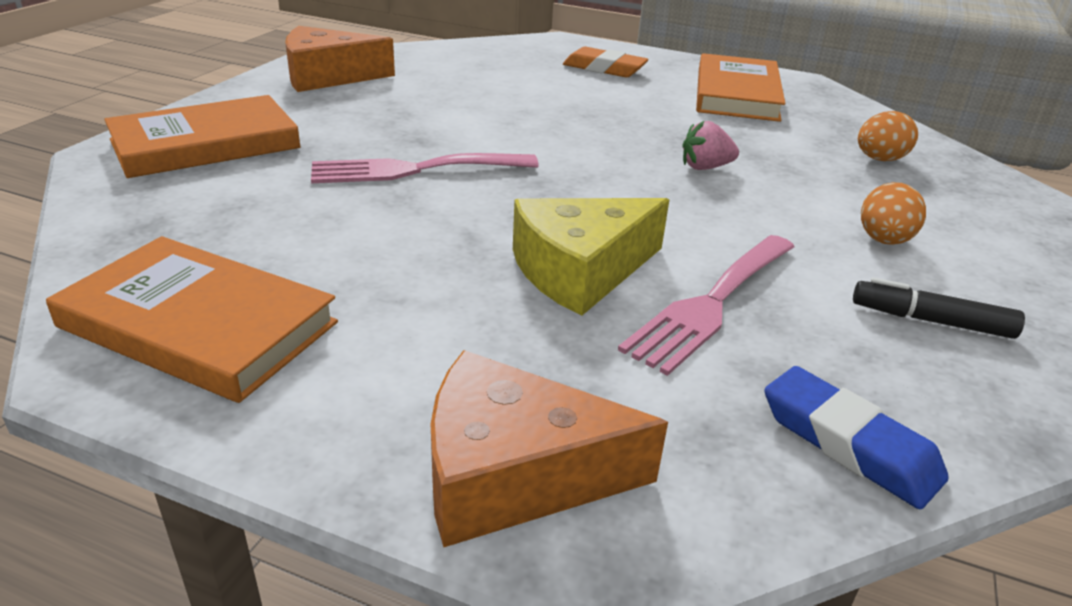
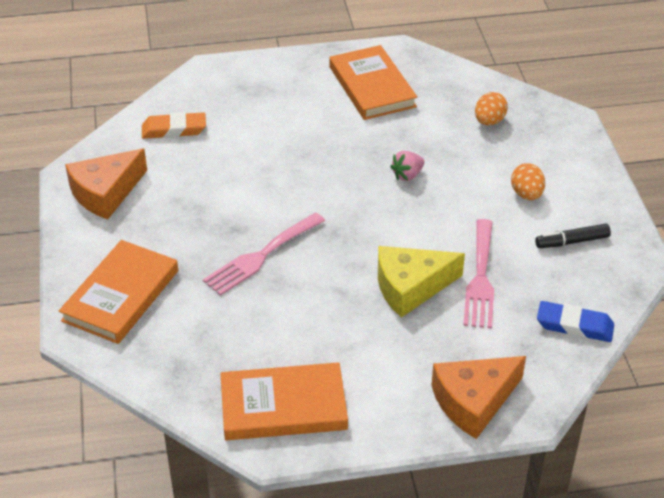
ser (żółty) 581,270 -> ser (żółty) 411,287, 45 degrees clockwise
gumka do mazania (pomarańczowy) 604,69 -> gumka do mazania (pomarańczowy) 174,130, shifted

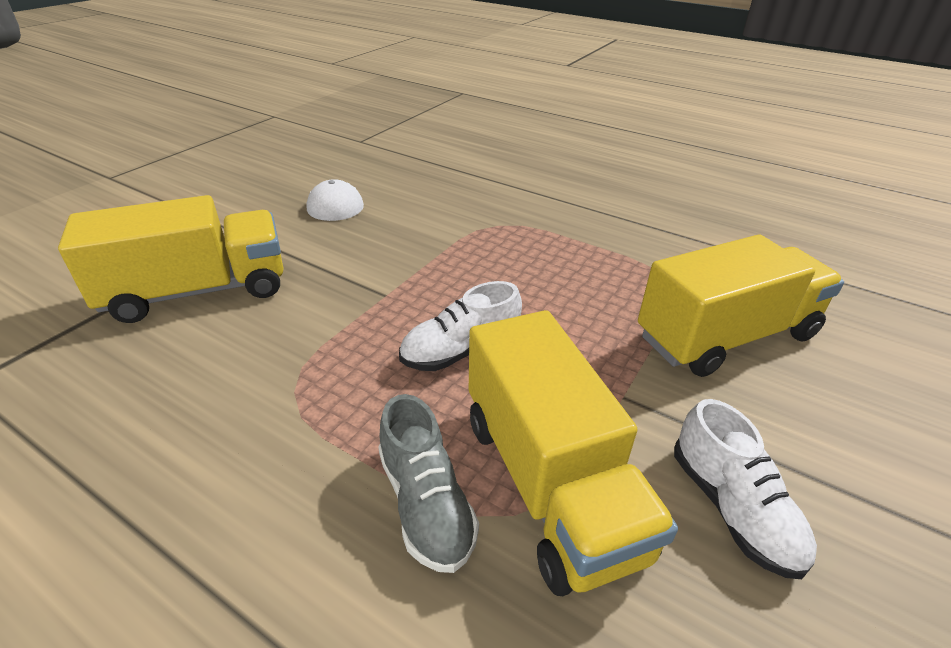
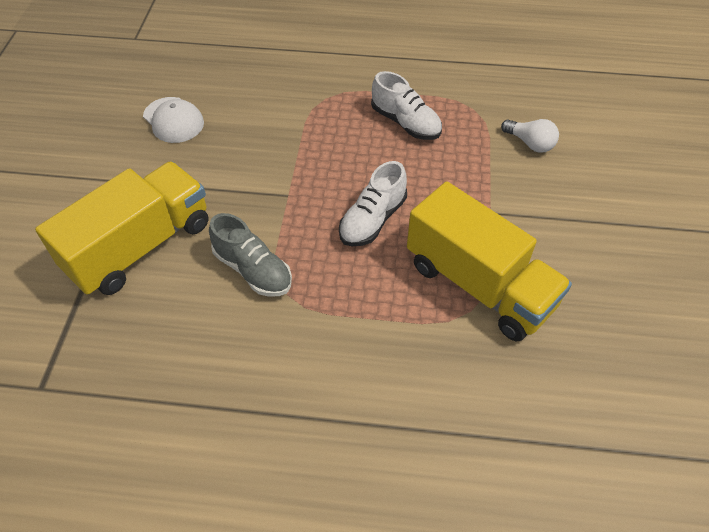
but (szary) 426,504 -> but (szary) 253,270, shifted
ciężarówka (żółty) 726,336 -> żarówka (biały) 530,143
but (biały) 733,509 -> but (biały) 405,123, shifted

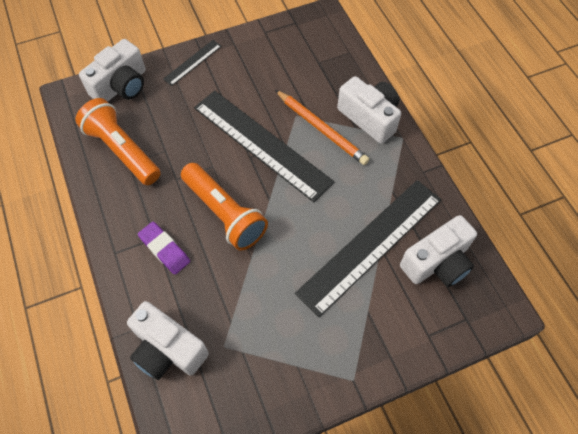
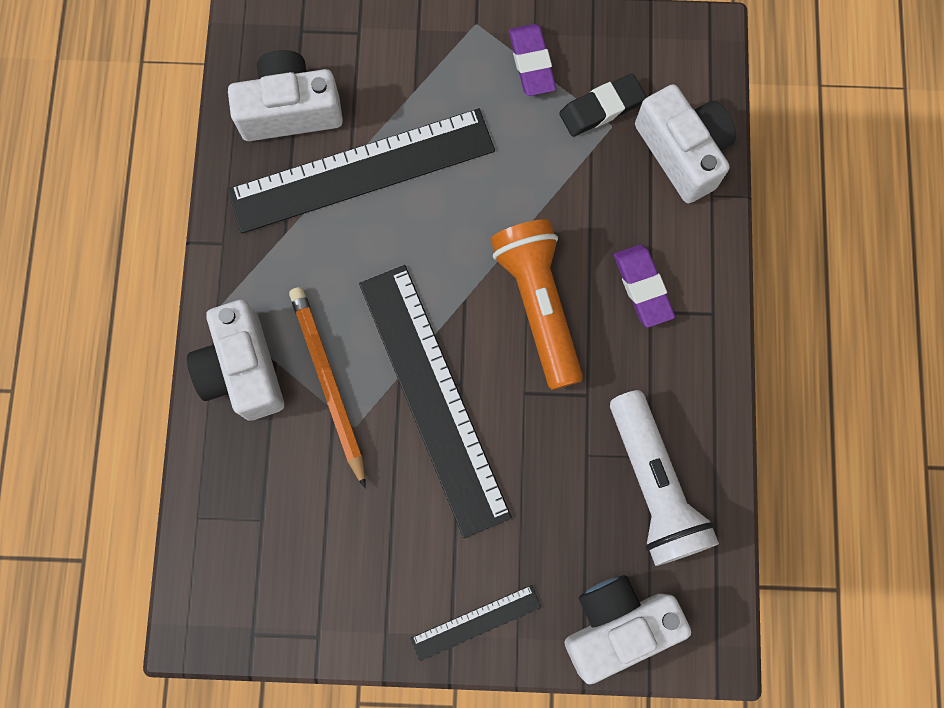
latarka (pomarańczowy) 122,150 -> latarka (biały) 653,485
none -> gumka do mazania (fioletowy) 531,63
none -> gumka do mazania (czarny) 601,108

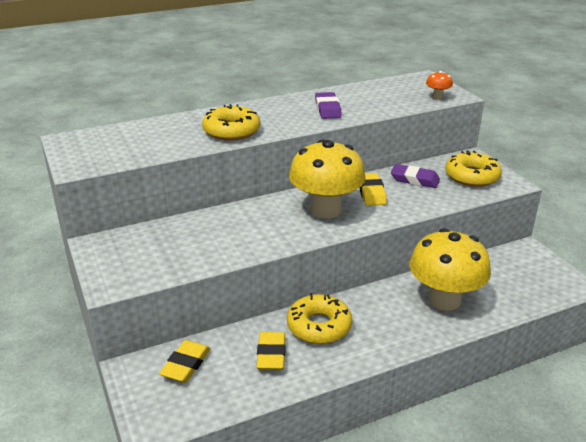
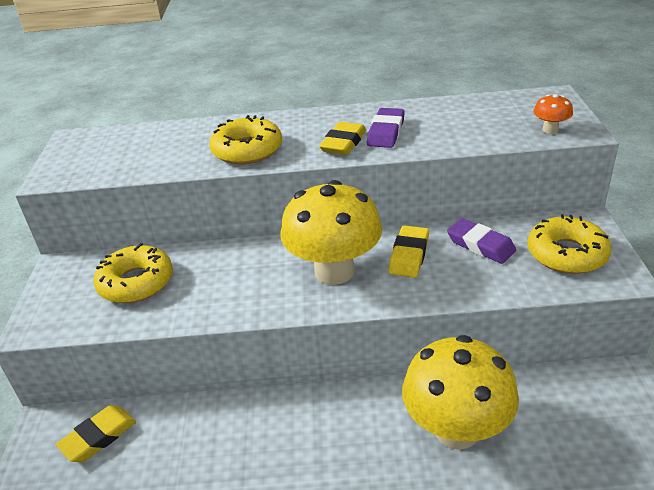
gumka do mazania (żółty) 271,354 -> gumka do mazania (żółty) 343,143, shifted
donut (żółty) 319,326 -> donut (żółty) 136,282, shifted

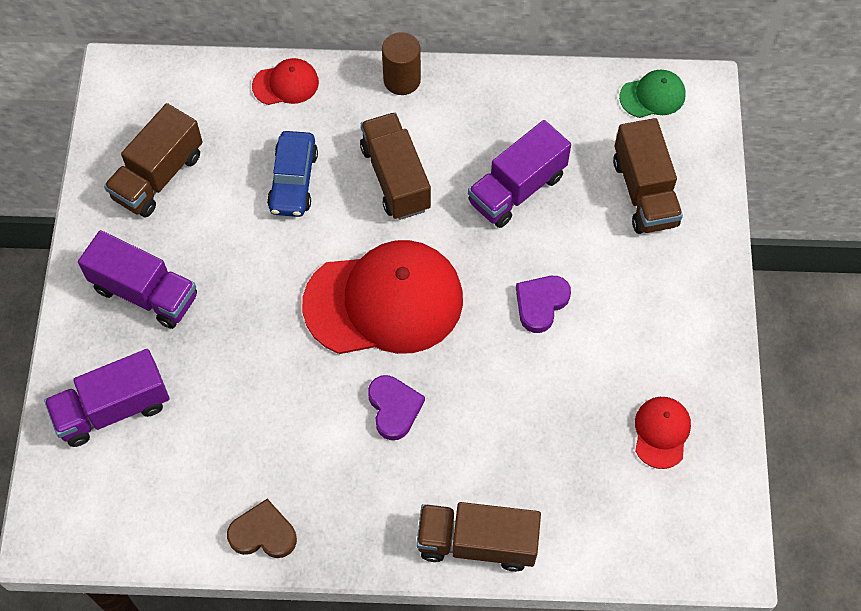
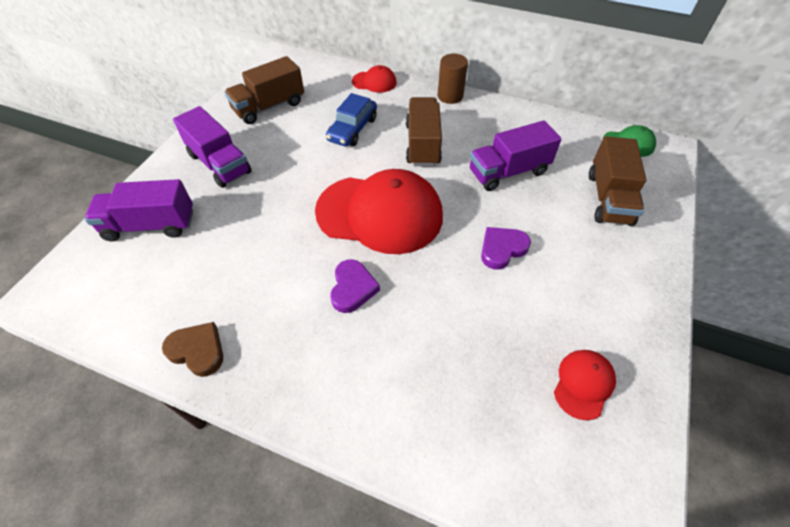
ciężarówka (brązowy) 477,542 -> none

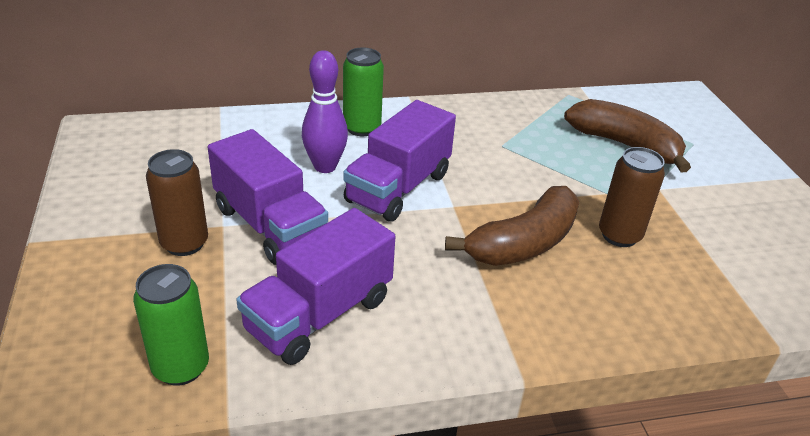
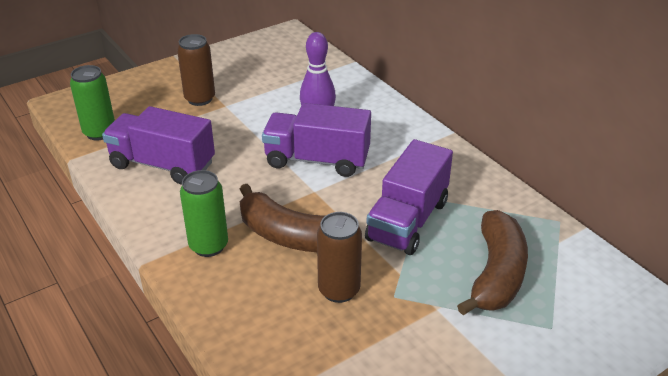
ciężarówka (fioletowy) 270,225 -> ciężarówka (fioletowy) 407,220, shifted
puszka (zielony) 362,128 -> puszka (zielony) 208,246, shifted

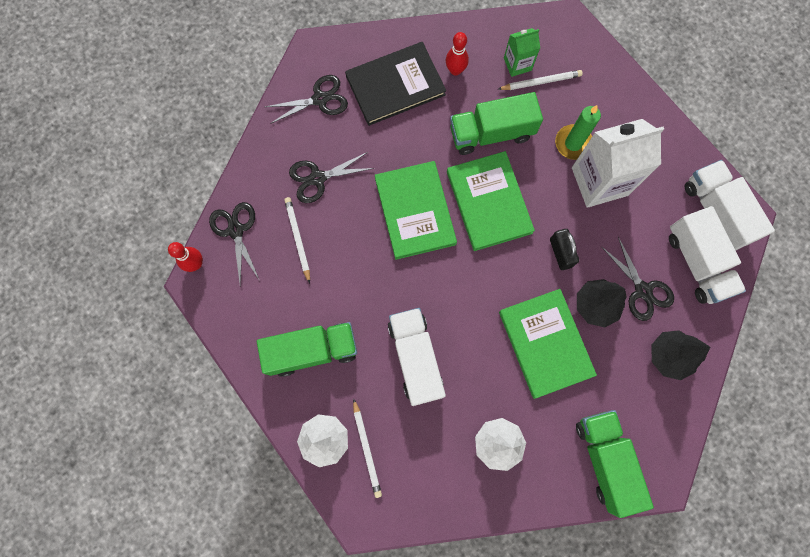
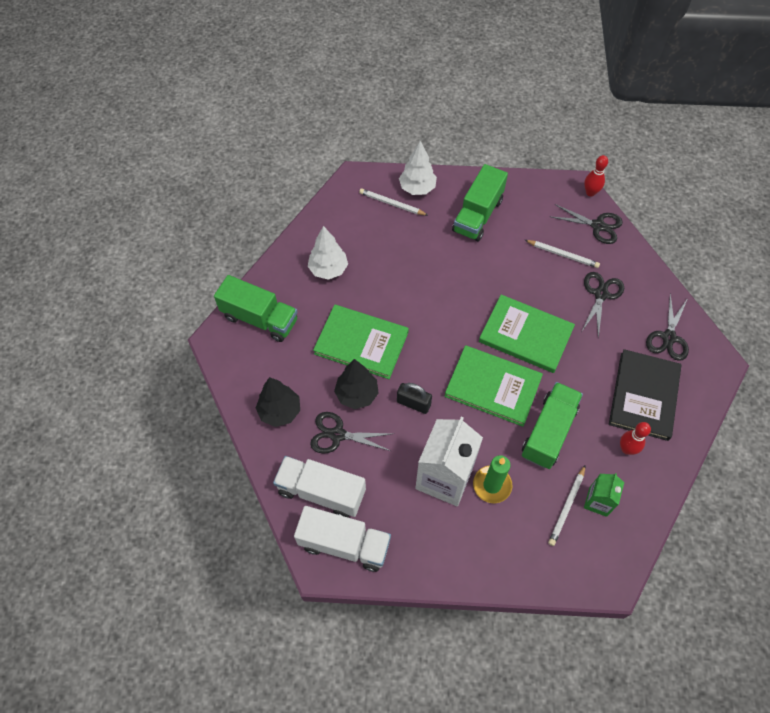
ciężarówka (biały) 415,358 -> none

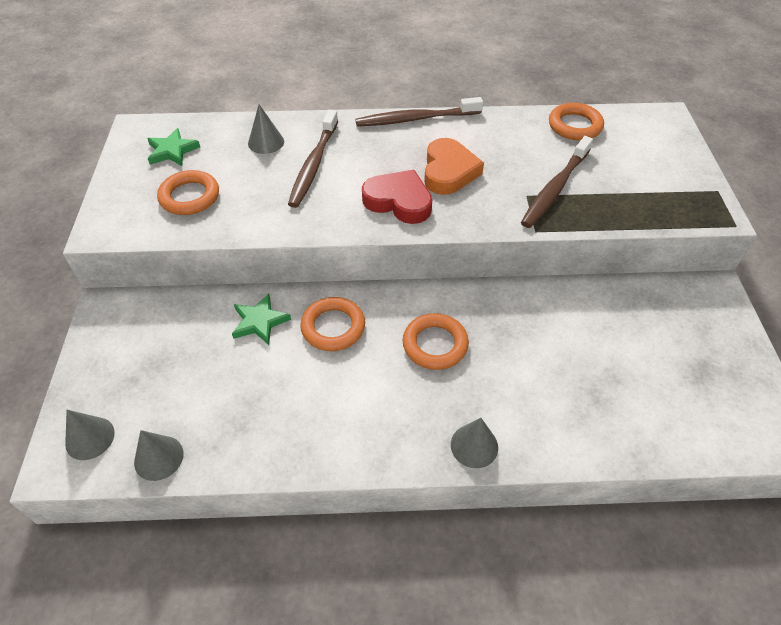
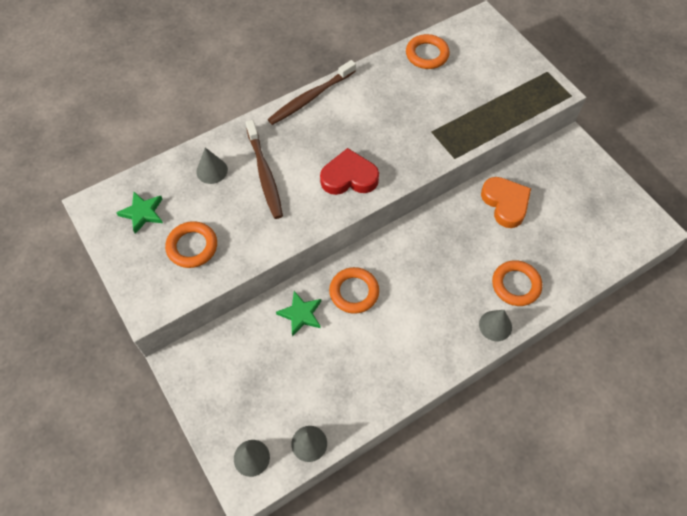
pierścień (pomarańczowy) 435,344 -> pierścień (pomarańczowy) 516,285, shifted
serce (pomarańczowy) 449,171 -> serce (pomarańczowy) 505,203, shifted
szczoteczka do zębów (brązowy) 555,189 -> none

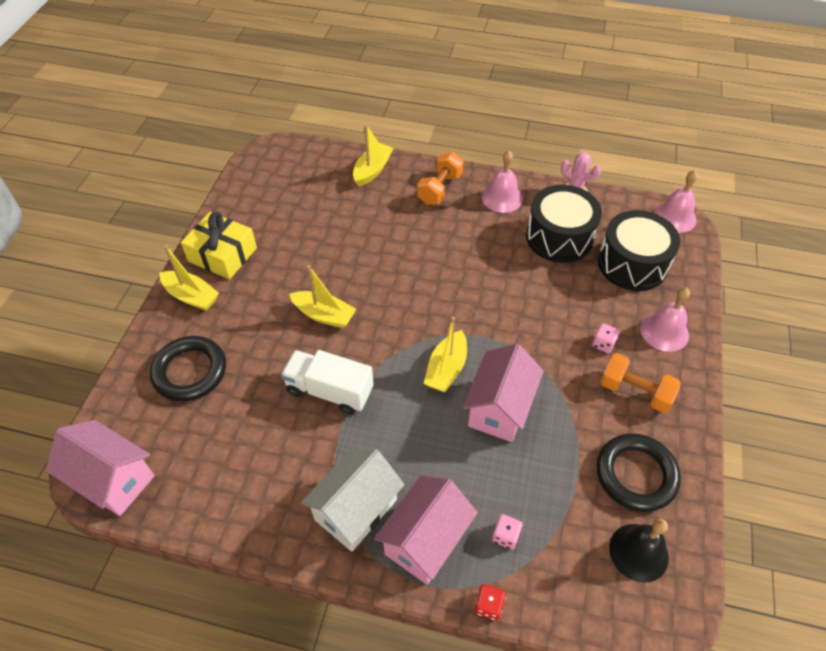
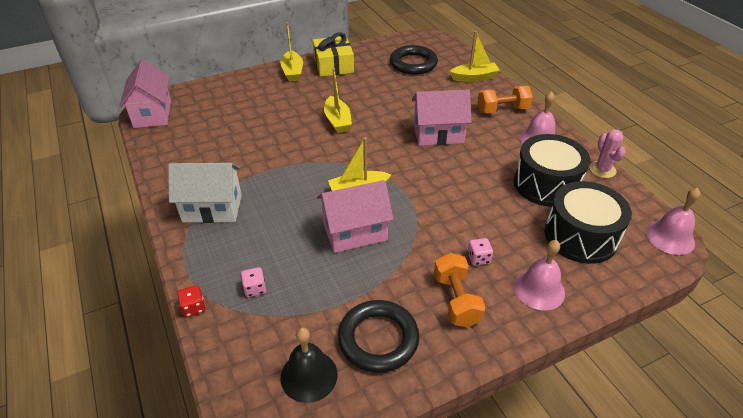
pierścień (czarny) 190,371 -> pierścień (czarny) 413,63, shifted
ciężarówka (biały) 329,391 -> none
domek (różowy) 425,540 -> domek (różowy) 438,134, shifted

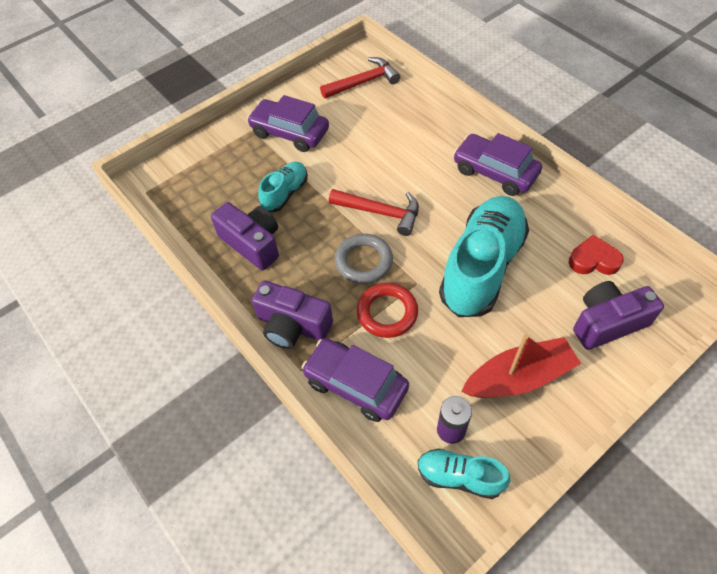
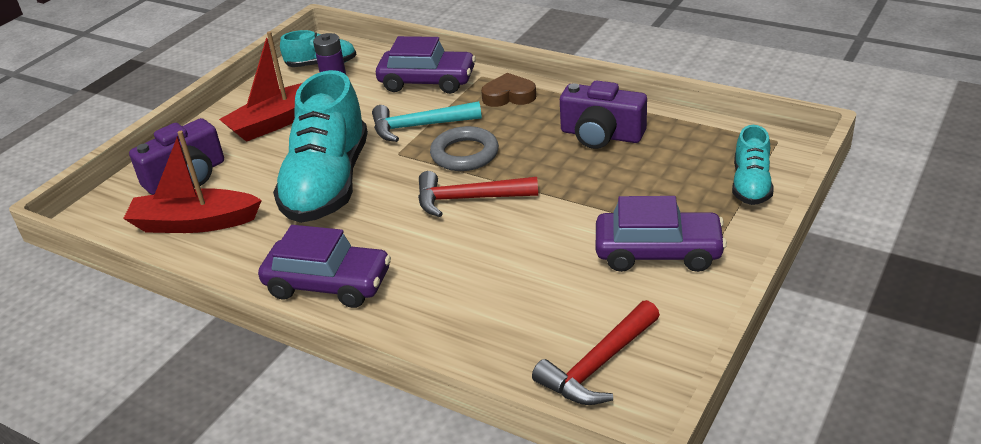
aparat fotograficzny (fioletowy) 292,325 -> serce (brązowy) 509,96
but (turkusowy) 285,193 -> but (turkusowy) 751,185, shifted
pierścień (czerwony) 387,312 -> młotek (turkusowy) 419,126
serce (czerwony) 593,260 -> łódka (czerwony) 194,223

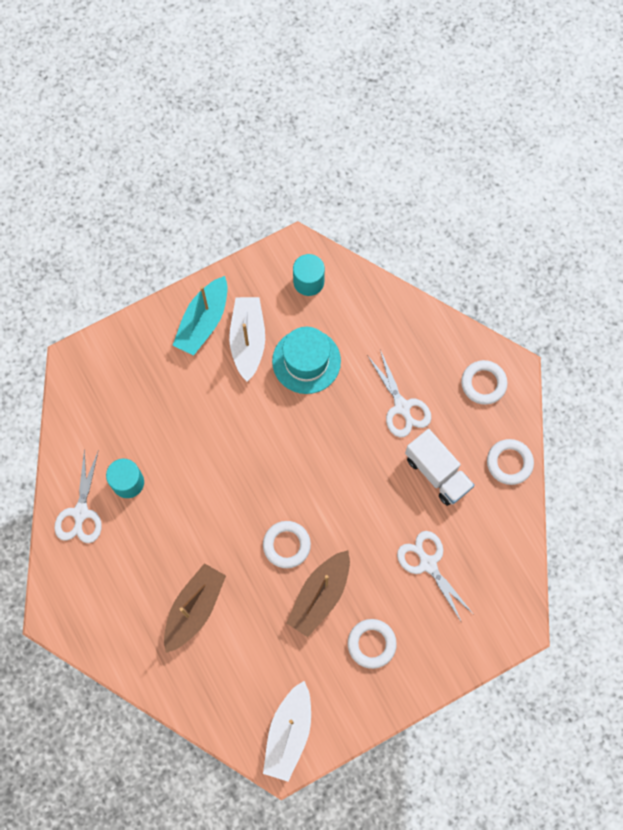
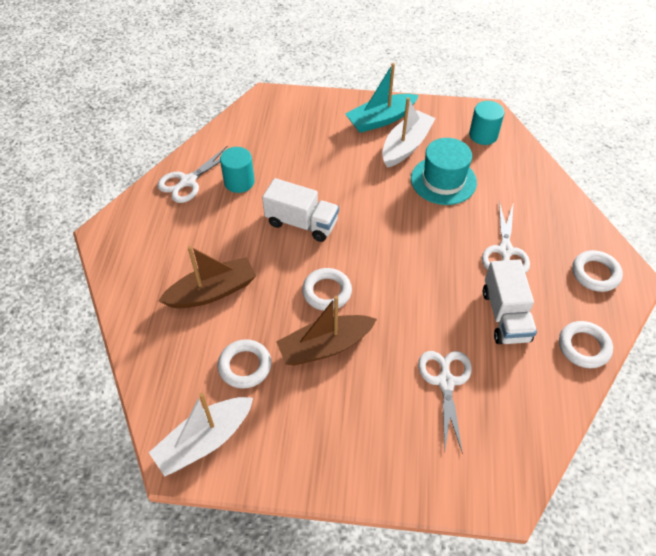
pierścień (biały) 371,644 -> pierścień (biały) 245,366, shifted
none -> ciężarówka (biały) 301,223

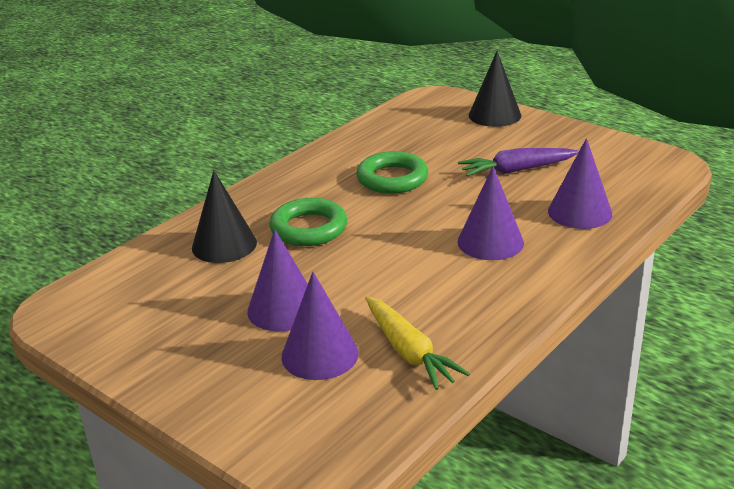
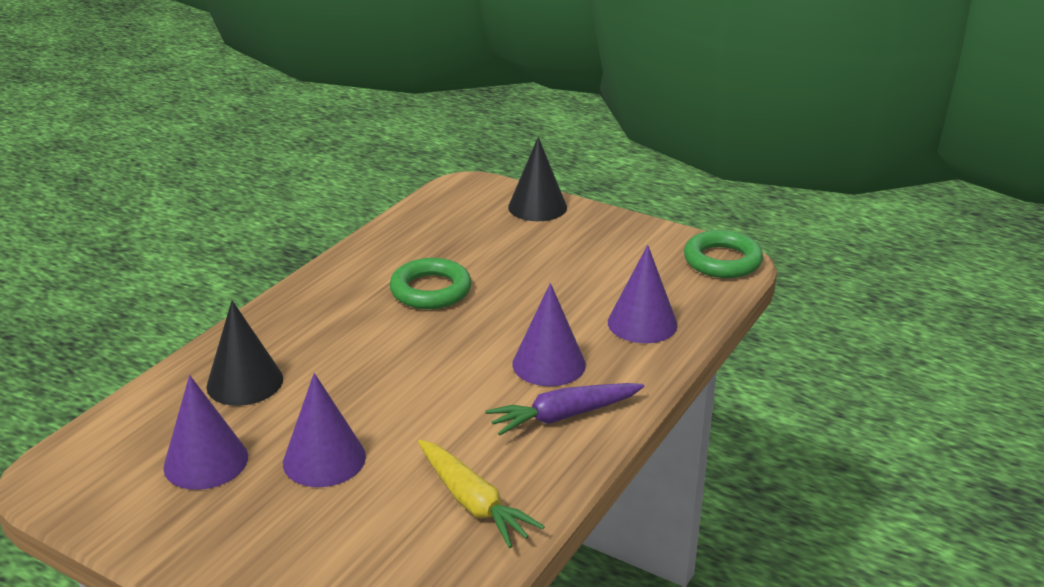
pierścień (zielony) 309,228 -> pierścień (zielony) 722,261, shifted
stożek (fioletowy) 320,354 -> stożek (fioletowy) 206,461, shifted
marchewka (fioletowy) 517,170 -> marchewka (fioletowy) 564,416, shifted

